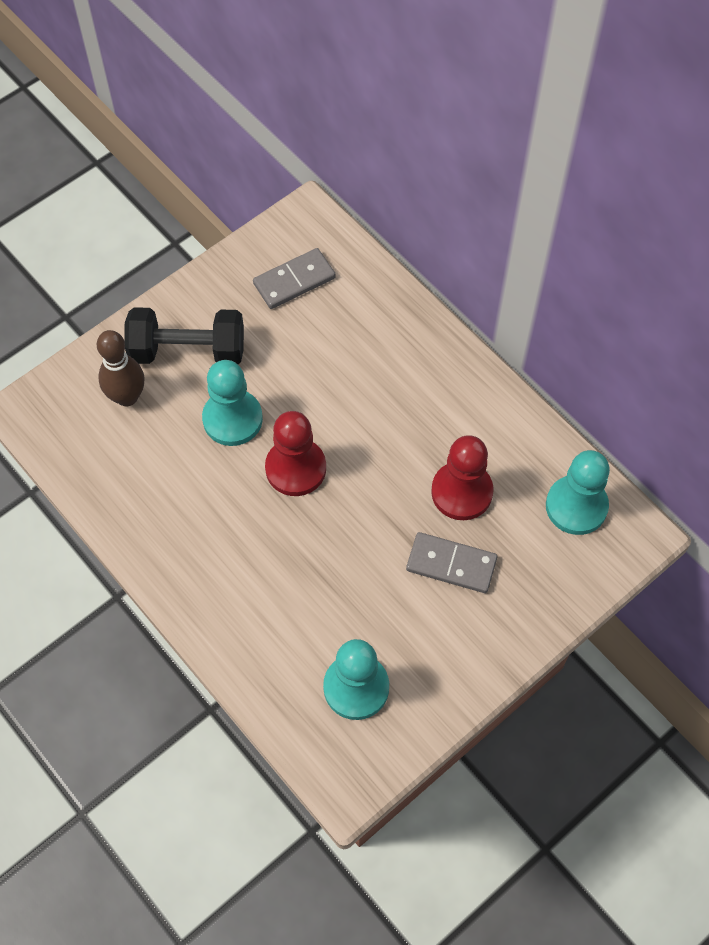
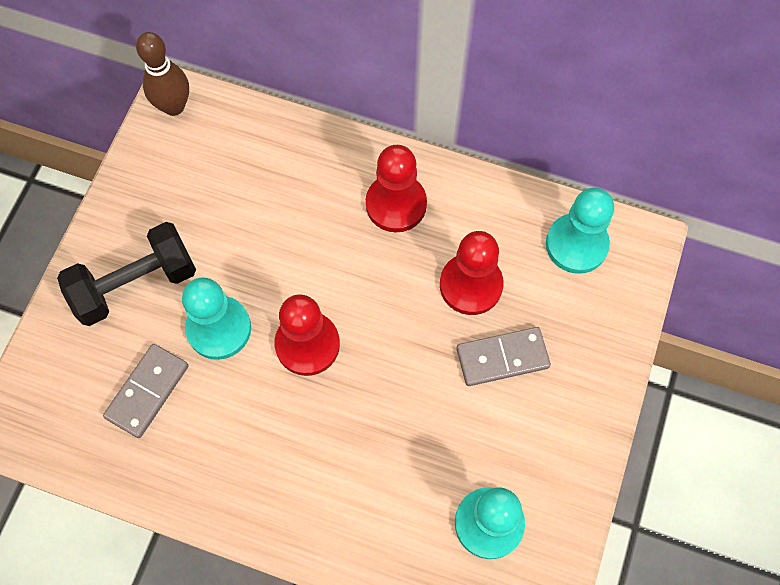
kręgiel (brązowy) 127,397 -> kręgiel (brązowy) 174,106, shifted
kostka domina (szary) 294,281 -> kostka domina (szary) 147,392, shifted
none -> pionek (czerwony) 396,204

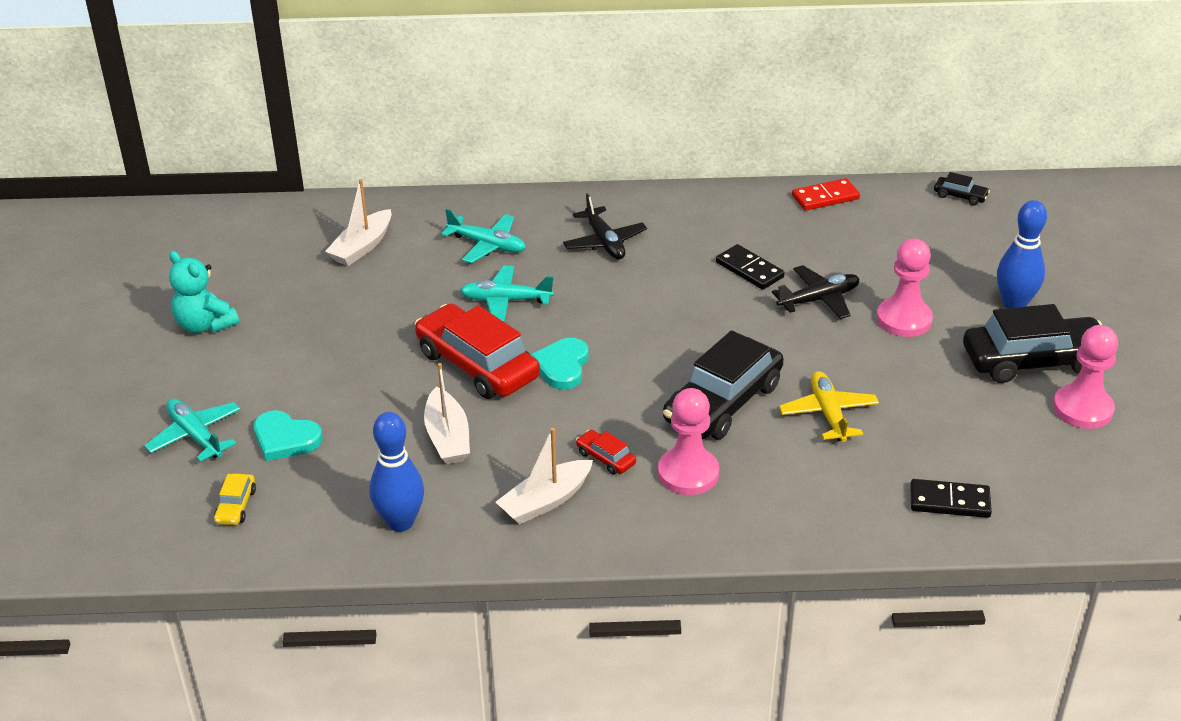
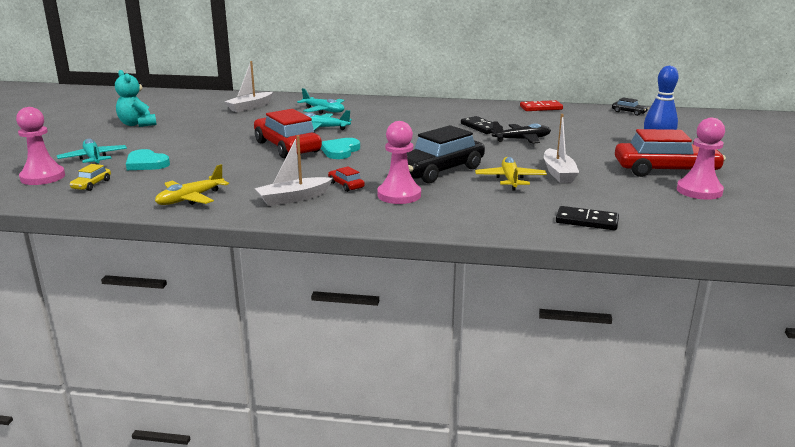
kręgiel (niebieski) 400,522 -> samolot (żółty) 190,199
łódka (biały) 447,437 -> łódka (biały) 558,173, shifted
samolot (czarny) 604,242 -> none
pionek (różowy) 904,319 -> pionek (różowy) 43,177, shifted
samochód (czarny) 1033,361 -> samochód (czerwony) 665,170

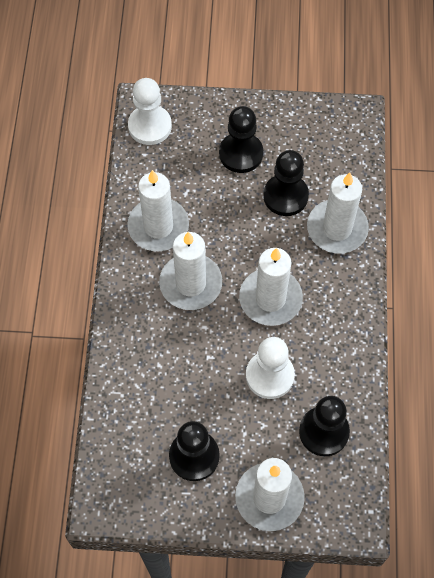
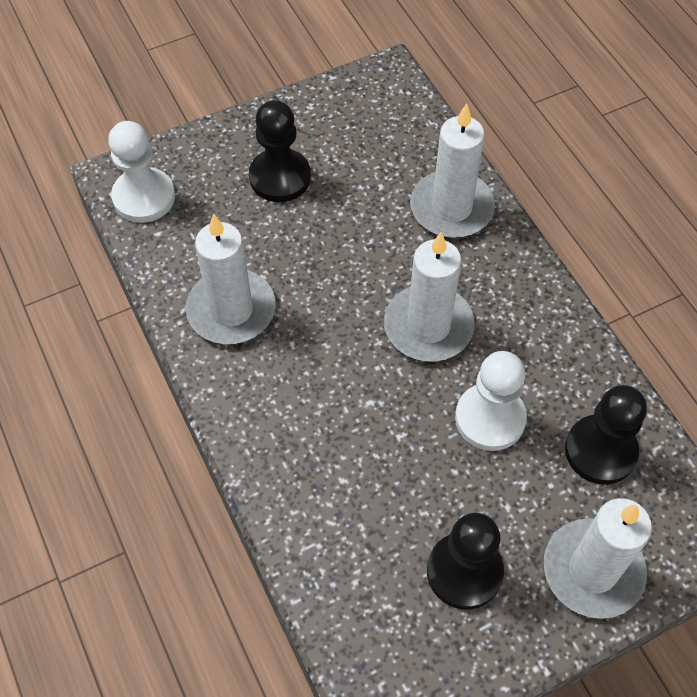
świeca (biały) 190,283 -> none
pionek (czarny) 285,196 -> none

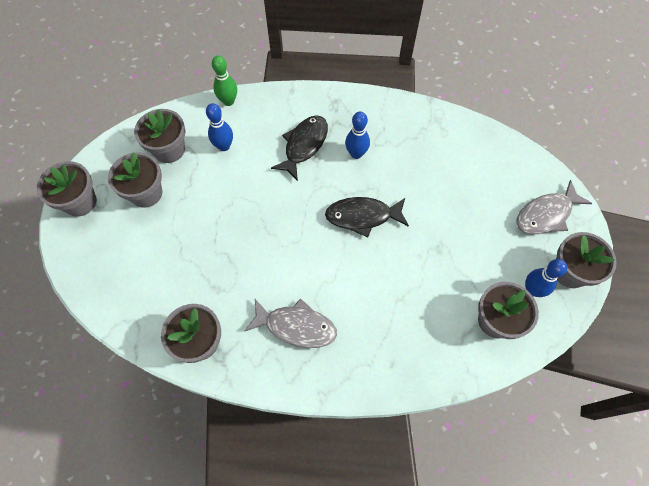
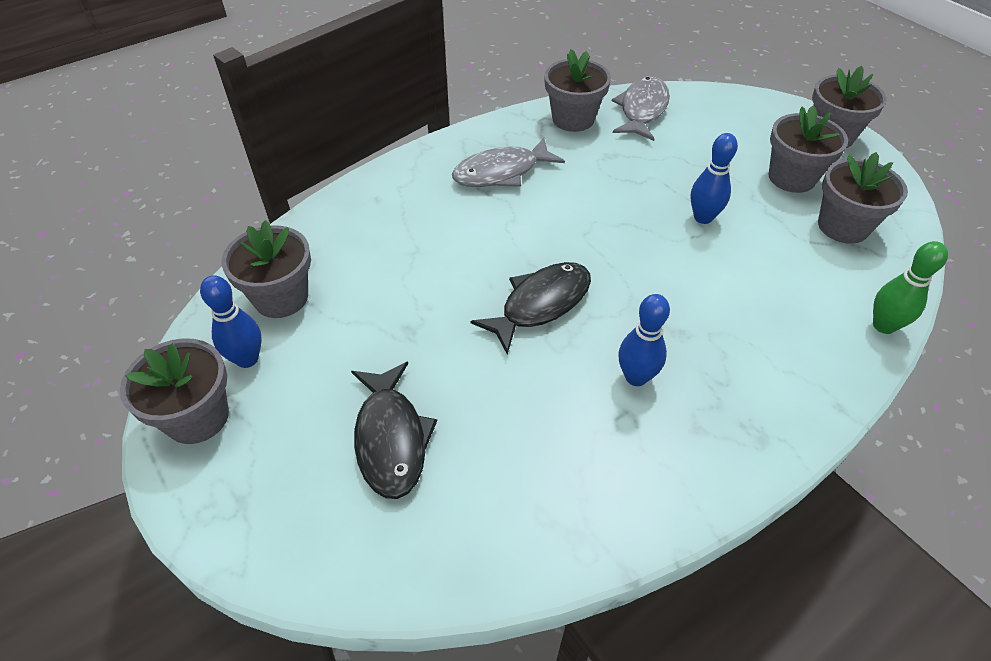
kręgiel (niebieski) 224,146 -> kręgiel (niebieski) 703,217, shifted
ryba (czarny) 304,145 -> ryba (czarny) 391,438, shifted
ryba (szary) 546,214 -> ryba (szary) 642,110, shifted

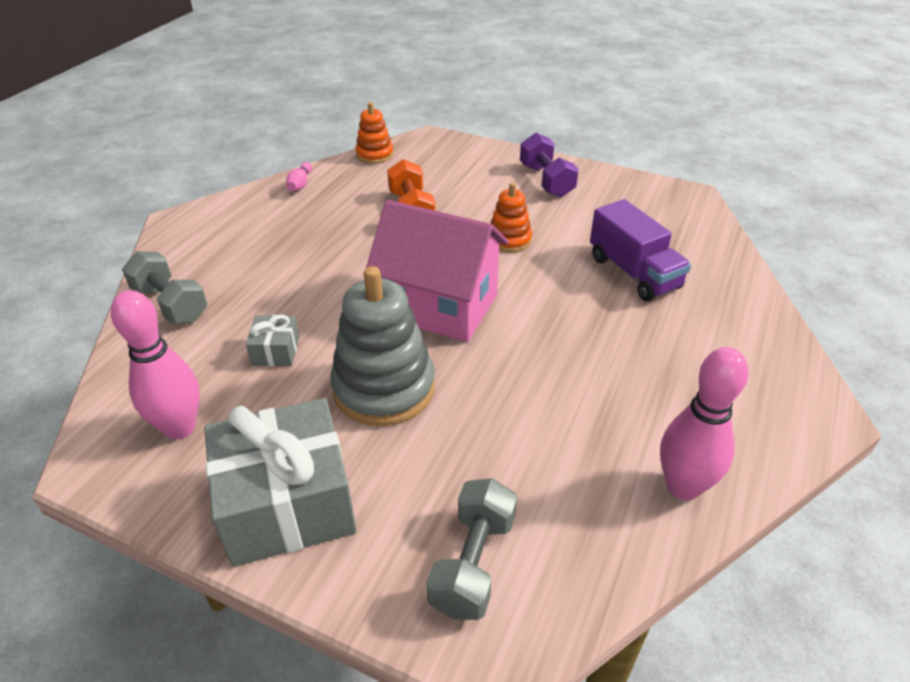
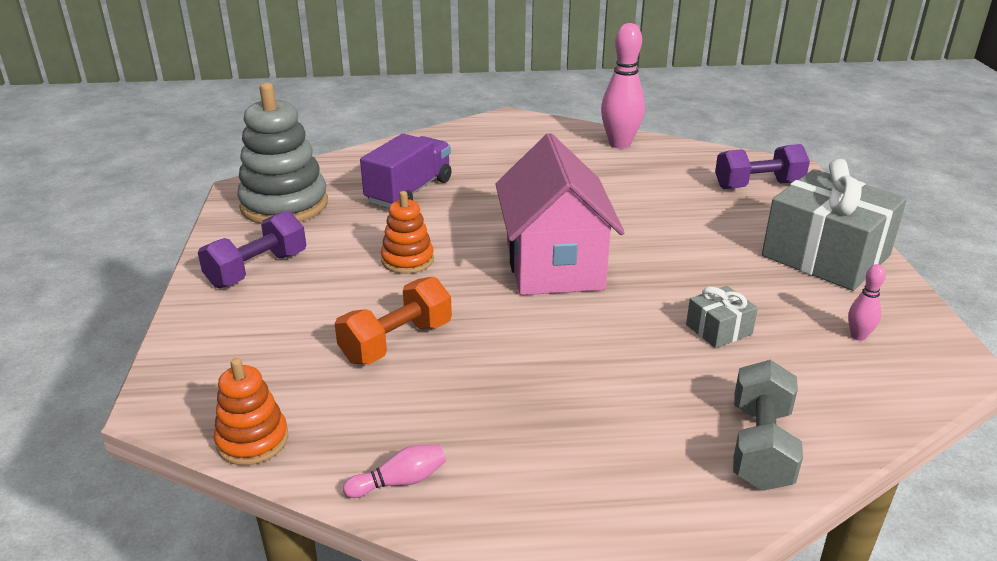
kręgiel (różowy) 180,428 -> kręgiel (różowy) 858,336, x0.47
zabawka nakładanka (szary) 384,388 -> zabawka nakładanka (szary) 284,205, shifted
hantel (szary) 473,563 -> hantel (fioletowy) 758,185

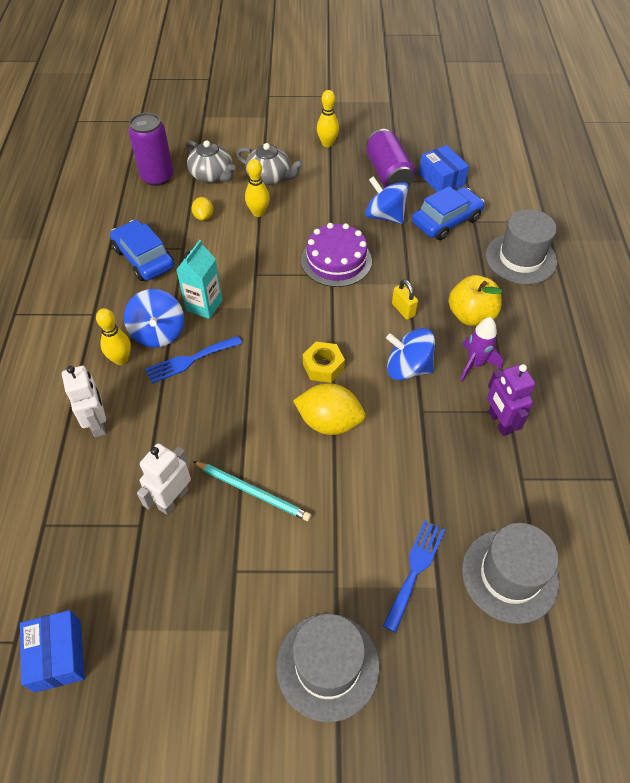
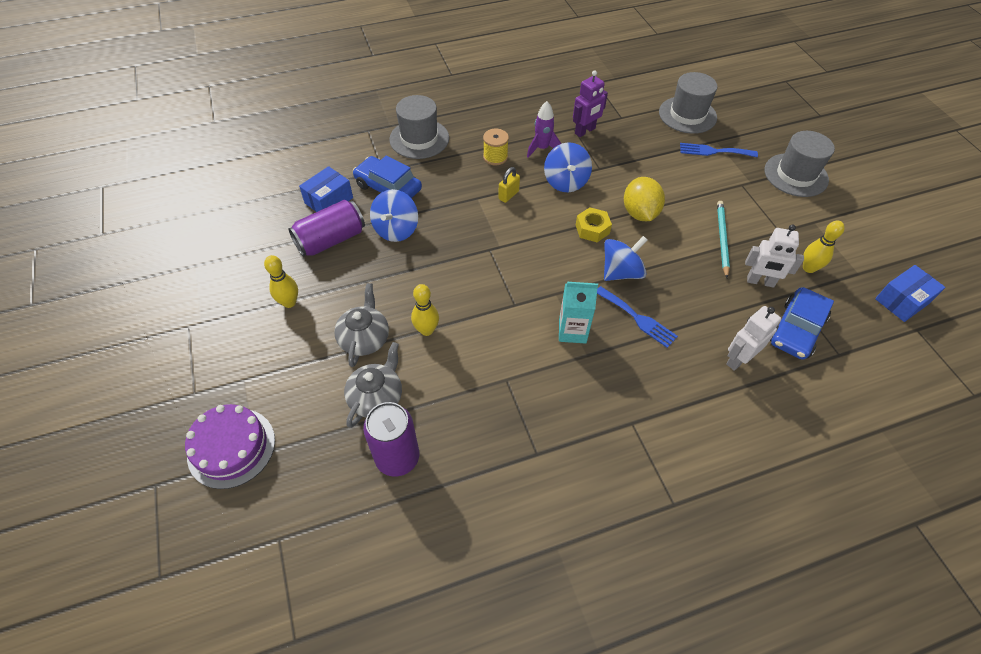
kręgiel (żółty) 121,359 -> kręgiel (żółty) 809,268, shifted
samochód (niebieski) 144,258 -> samochód (niebieski) 796,330, shifted
bączek (niebieski) 158,333 -> bączek (niebieski) 621,272, shifted
cytryna (żółty) 203,217 -> none
tort (fioletowy) 336,260 -> tort (fioletowy) 231,447, shifted
jabłko (żółty) 471,315 -> szpulka (żółty) 495,157

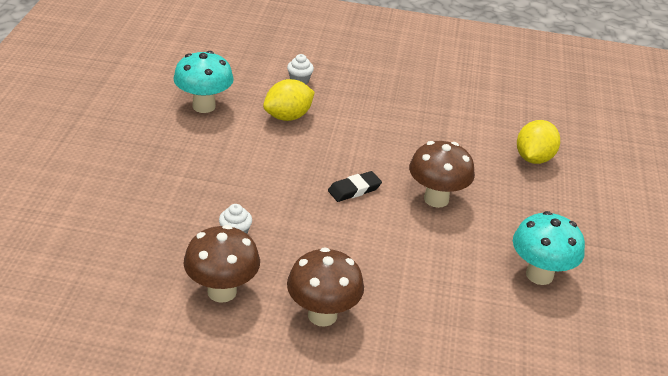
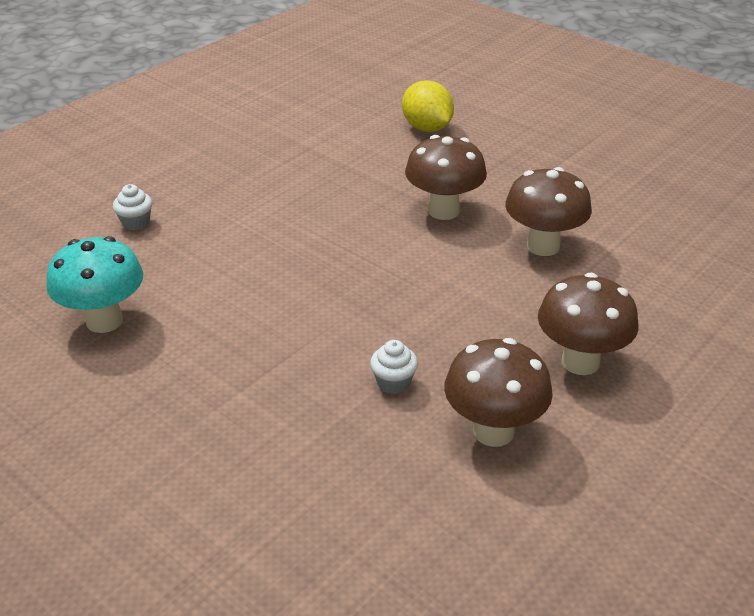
cytryna (żółty) 288,116 -> none
gumka do mazania (czarny) 354,189 -> none
grzyb (turkusowy) 539,275 -> none
none -> grzyb (brązowy) 543,246

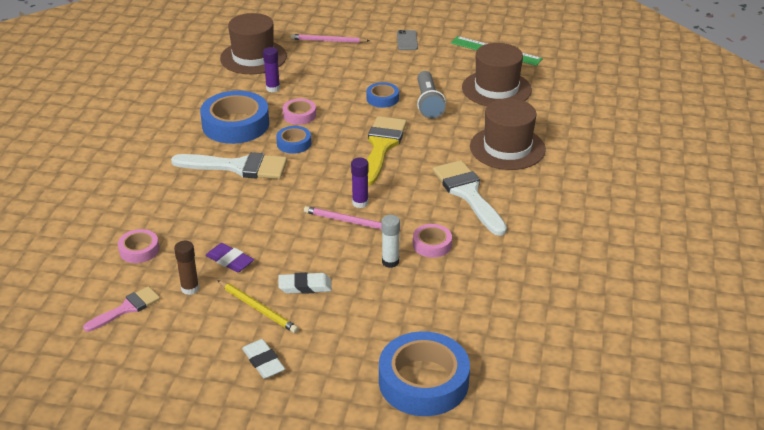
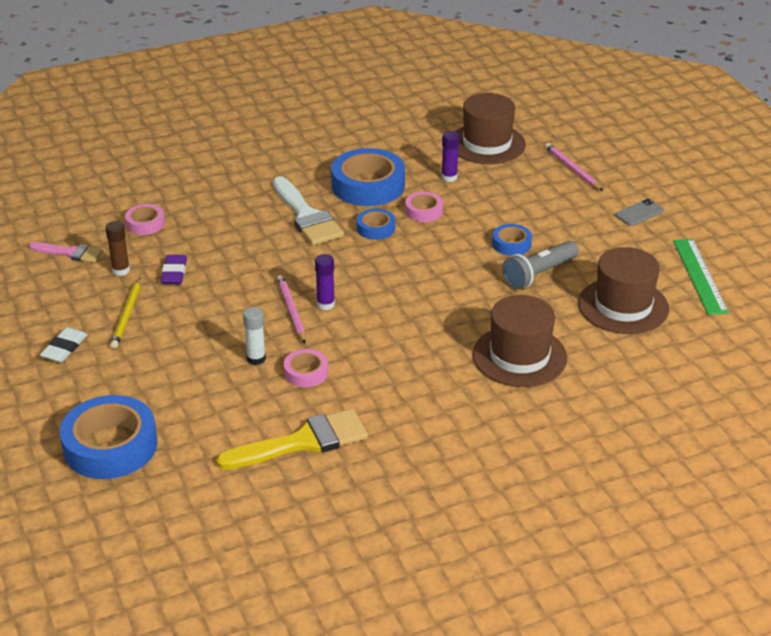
gumka do mazania (biały) 305,286 -> none
pędzel (żółty) 381,147 -> pędzel (żółty) 303,442, shifted
pędzel (biały) 468,194 -> none

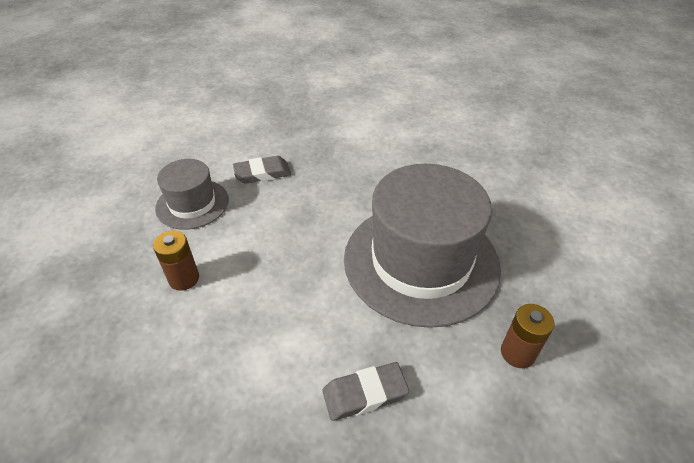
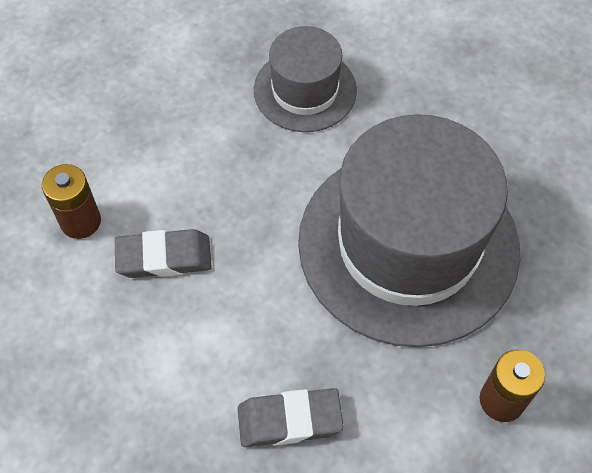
kapelusz (szary) 192,204 -> kapelusz (szary) 305,90, shifted
gumka do mazania (szary) 262,173 -> gumka do mazania (szary) 164,257, shifted

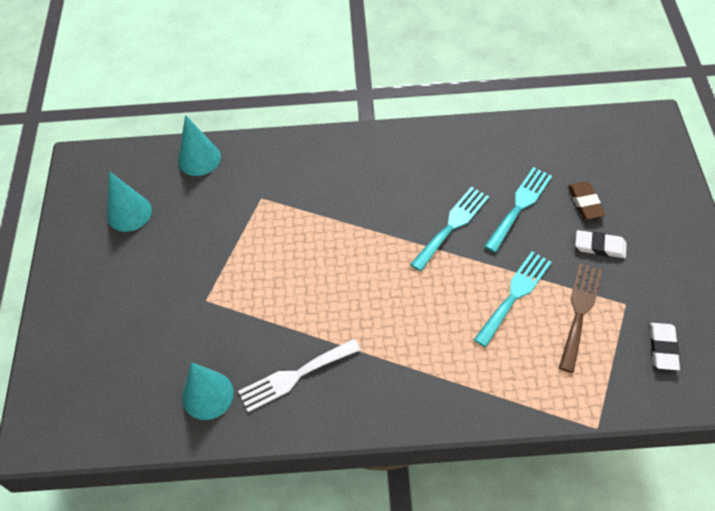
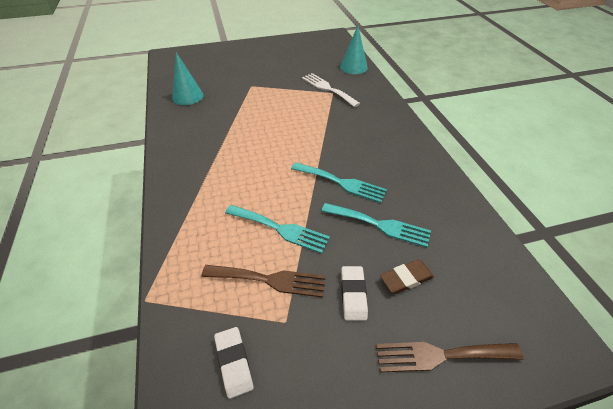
stożek (turkusowy) 129,213 -> none
widelec (biały) 295,376 -> widelec (biały) 327,89, shifted
gumka do mazania (biały) 663,348 -> gumka do mazania (biały) 234,363, 75 degrees clockwise
none -> widelec (brązowy) 440,355

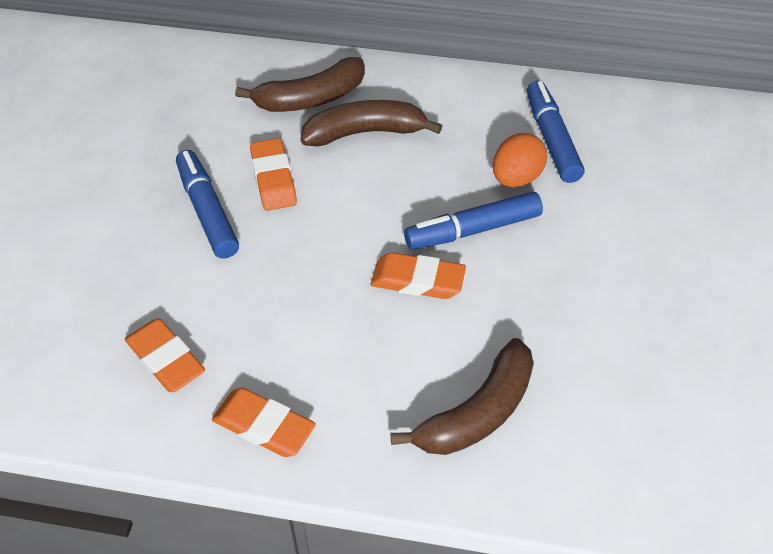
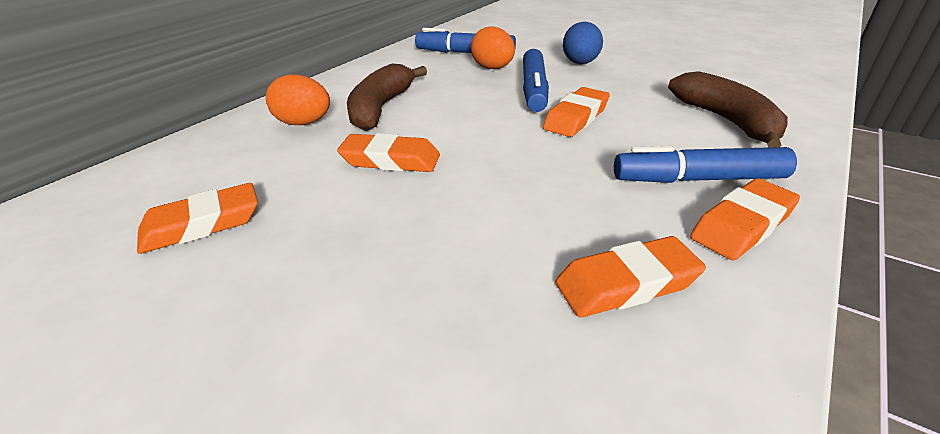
flamaster (niebieski) 207,211 -> flamaster (niebieski) 698,179, shifted
banan (brązowy) 311,99 -> jajko (pomarańczowy) 304,123
none -> gumka do mazania (pomarańczowy) 202,225
none -> jajko (niebieski) 580,63

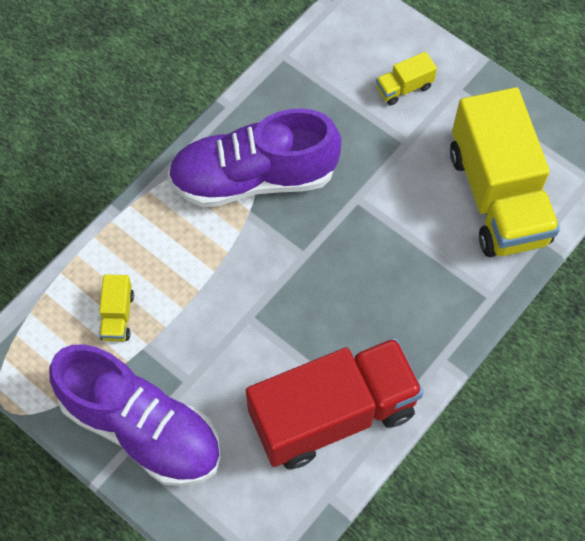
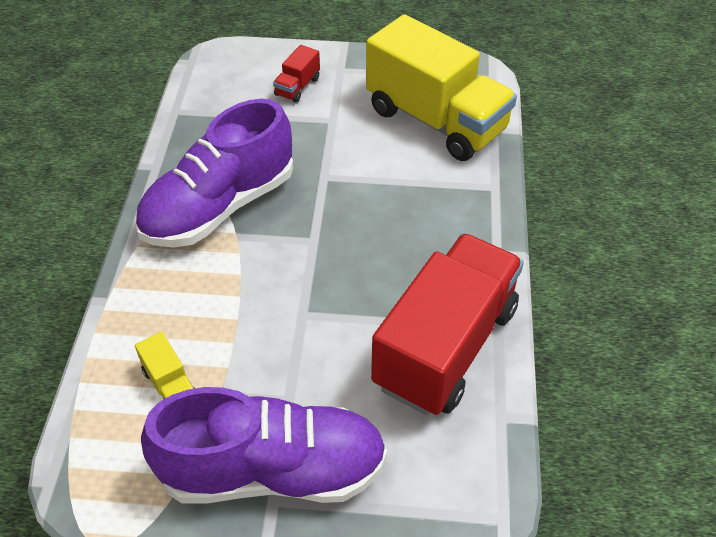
ciężarówka (żółty) 404,87 -> ciężarówka (czerwony) 297,87

